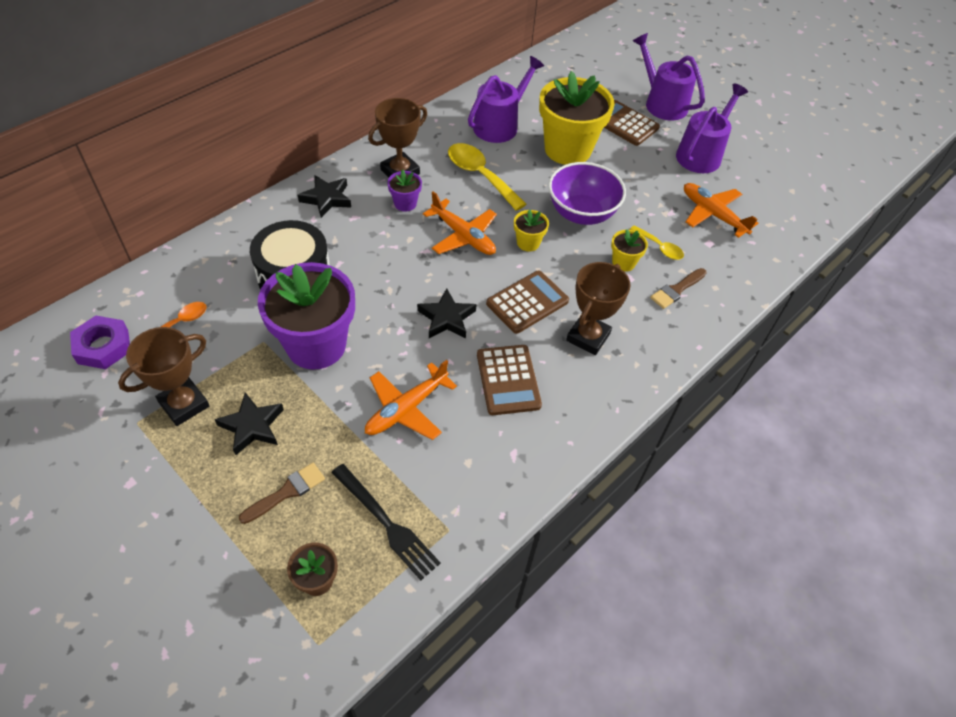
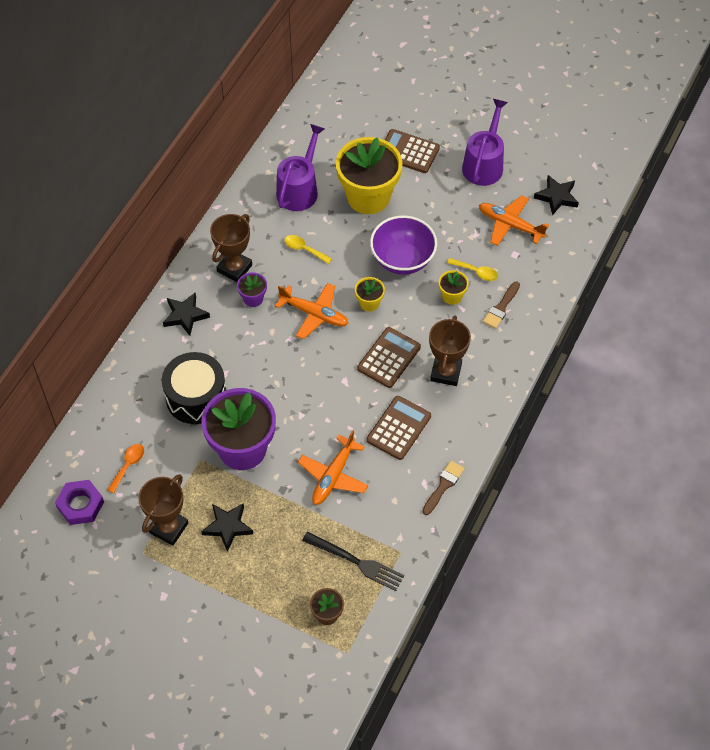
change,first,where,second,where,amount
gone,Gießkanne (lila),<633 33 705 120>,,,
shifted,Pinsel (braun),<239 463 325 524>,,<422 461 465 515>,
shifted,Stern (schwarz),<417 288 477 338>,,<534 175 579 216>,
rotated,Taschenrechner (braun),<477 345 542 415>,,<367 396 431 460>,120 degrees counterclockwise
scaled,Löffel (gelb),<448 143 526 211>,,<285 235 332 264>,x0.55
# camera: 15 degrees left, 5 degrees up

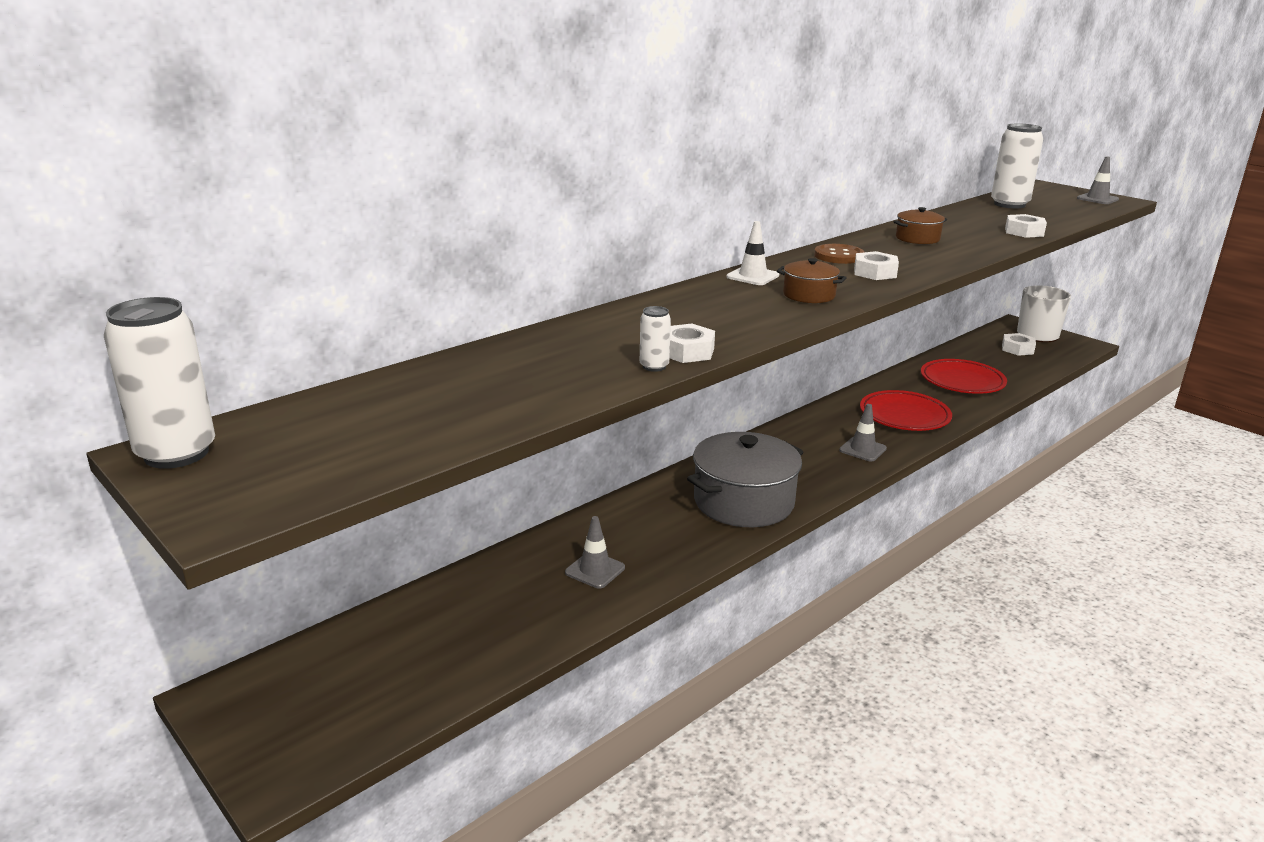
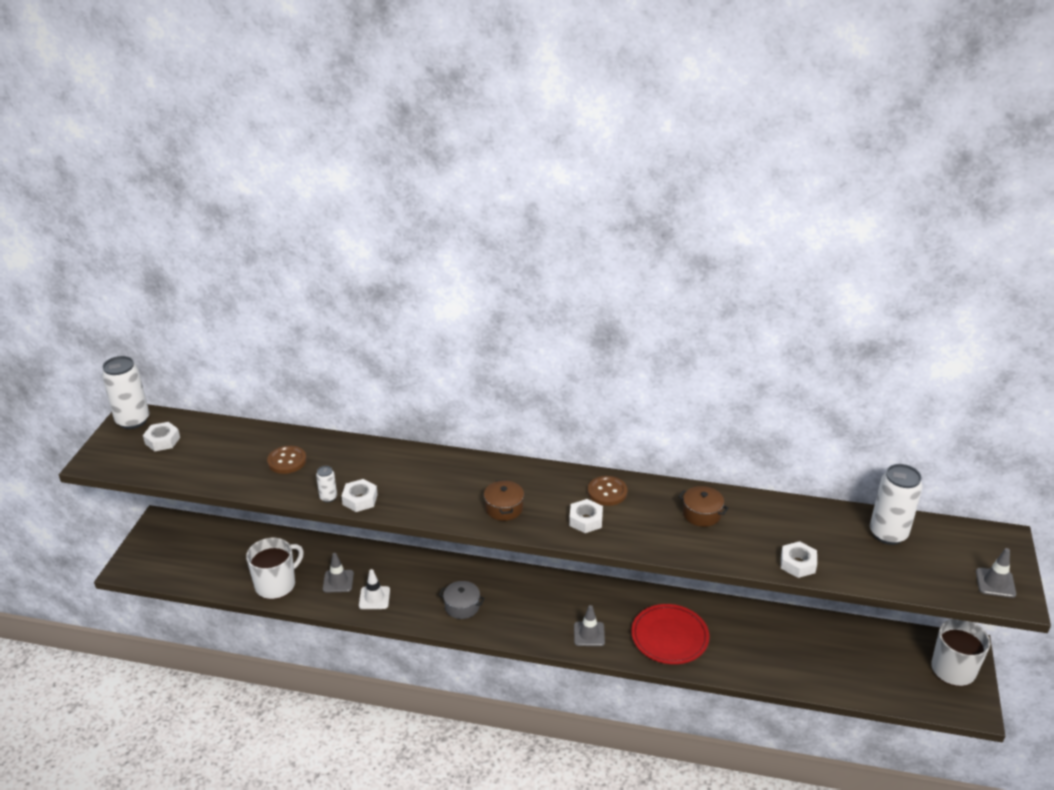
change,first,where,second,where,amount
gone,Teller (rot),<921 359 1007 394>,,,
new,,,Tasse (weiß),<246 538 304 600>,
new,,,Knopf (braun),<267 446 307 474>,
shifted,Leitkegel (weiß),<727 221 779 285>,,<359 569 390 609>,
shifted,Sechskantmutter (weiß),<1002 333 1036 356>,,<143 422 180 451>,
scaled,Kochtopf (grau),<687 432 803 527>,,<439 581 485 619>,x0.49
# camera: 55 degrees right, 10 degrees up

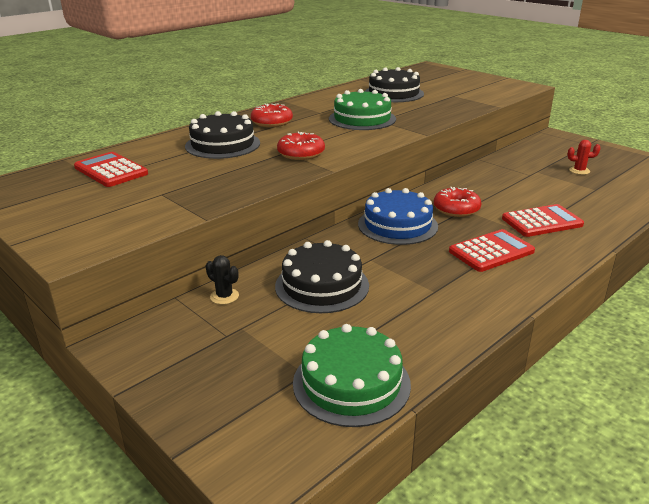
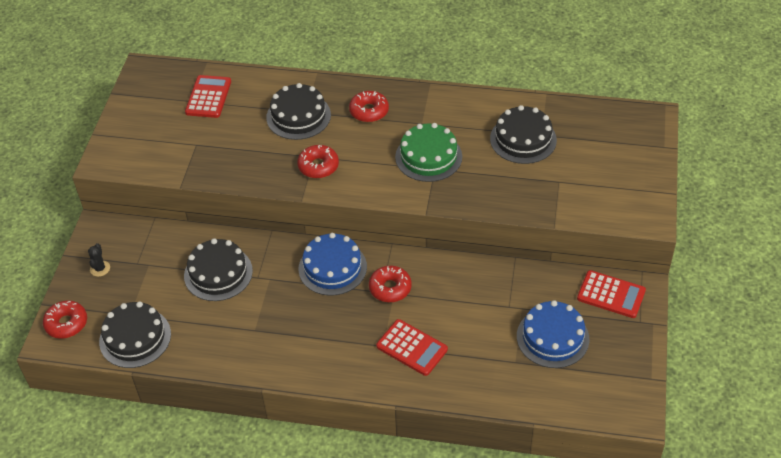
change,first,where,second,where,amount
new,,,Donut (rot),<43 300 87 339>,
shifted,Kaktus (schwarz),<206 255 239 304>,,<88 243 110 277>,
shifted,Taschenrechner (rot),<449 229 535 272>,,<577 270 646 318>,
swapped,Kaktus (rot),<567 140 600 175>,Kuchen (blau),<517 300 589 368>,
repainted,Kuchen (grün),<293 324 411 427>,Kuchen (schwarz),<99 301 171 368>,
# camera: 55 degrees right, 20 degrees up

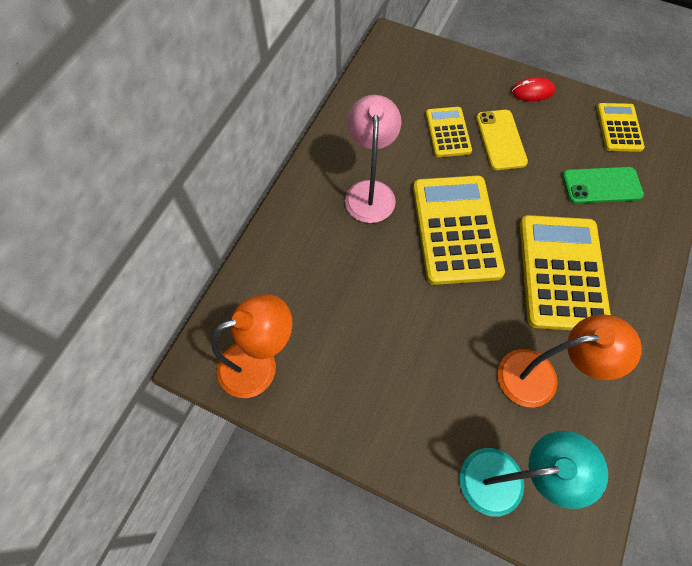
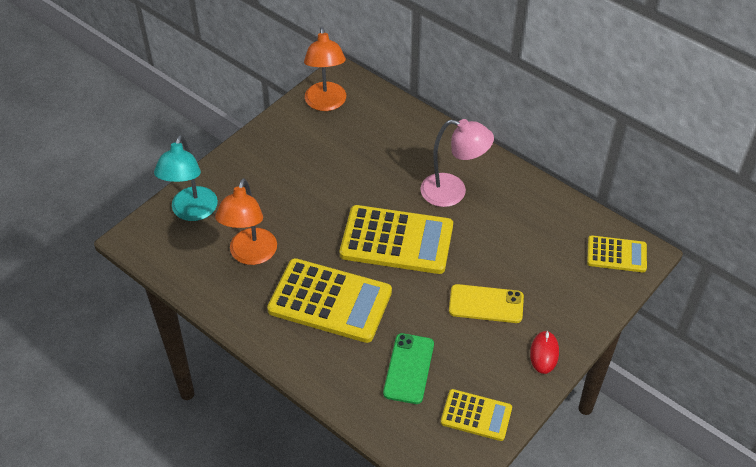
change,first,where,second,where,amount
shifted,Taschenrechner (gelb),<426 107 472 157>,,<587 235 647 272>,
# camera: 105 degrees right, 15 degrees down

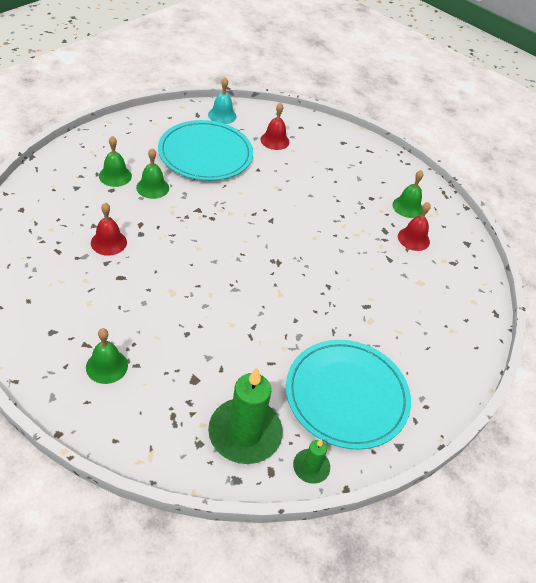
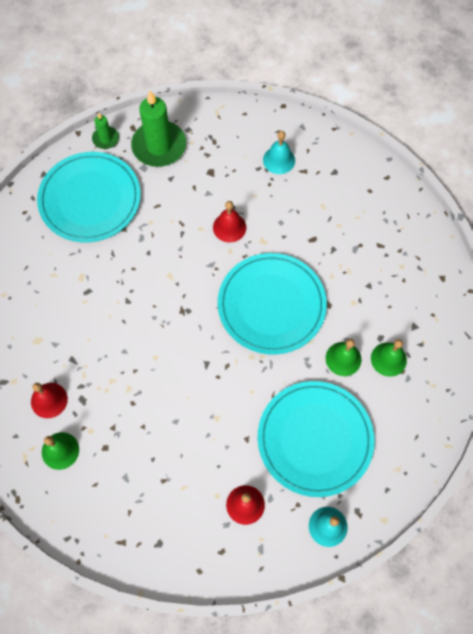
change,first,where,second,where,amount
new,,,Teller (türkis),<218 253 327 355>,
shifted,Glocke (rot),<91 203 127 256>,,<213 201 246 243>,
repainted,Glocke (grün),<86 328 128 384>,Glocke (türkis),<263 131 295 174>,
# camera: 170 degrees right, 20 degrees up

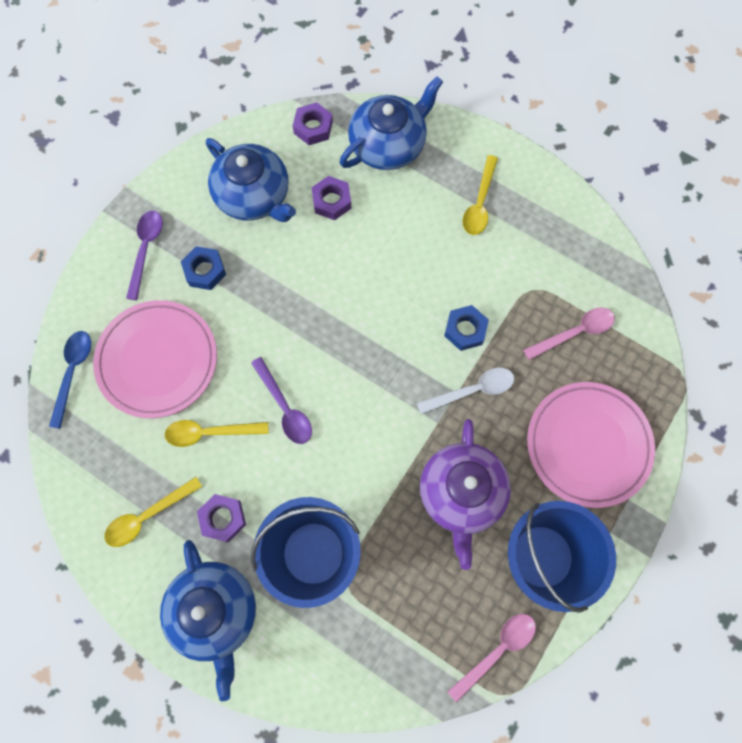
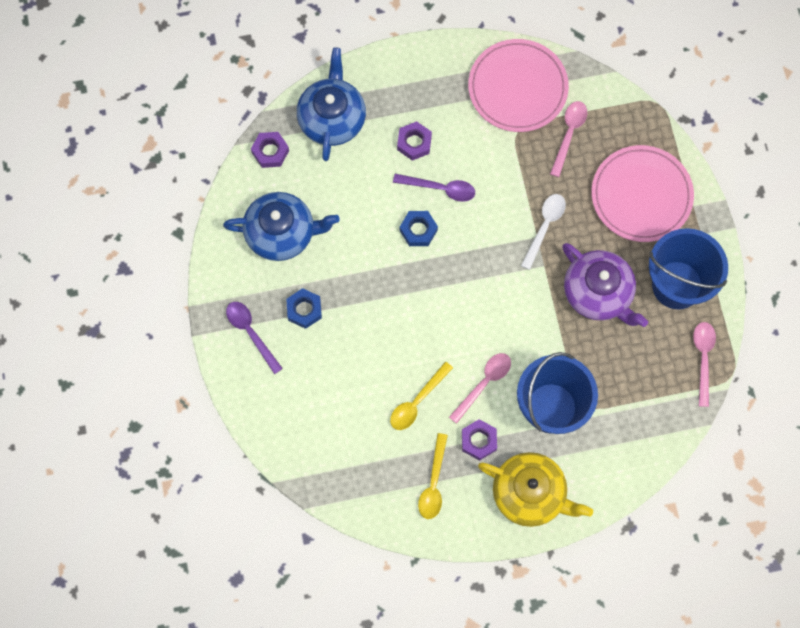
change,first,where,second,where,amount
gone,Löffel (blau),<49 331 91 429>,,,
gone,Löffel (gelb),<463 155 498 235>,,,
new,,,Löffel (rosa),<449 353 511 424>,
shifted,Teller (rosa),<93 300 217 418>,,<468 39 569 132>,
shifted,Löffel (lila),<251 357 312 444>,,<393 174 475 202>,
shifted,Sechskantmutter (lila),<312 176 351 220>,,<397 121 432 161>,
shifted,Sechskantmutter (blau),<444 305 489 351>,,<400 211 438 246>,
repainted,Teekanne (blau),<160 540 256 701>,Teekanne (gelb),<478 452 593 527>,
# camera: 45 degrees left, 0 degrees up

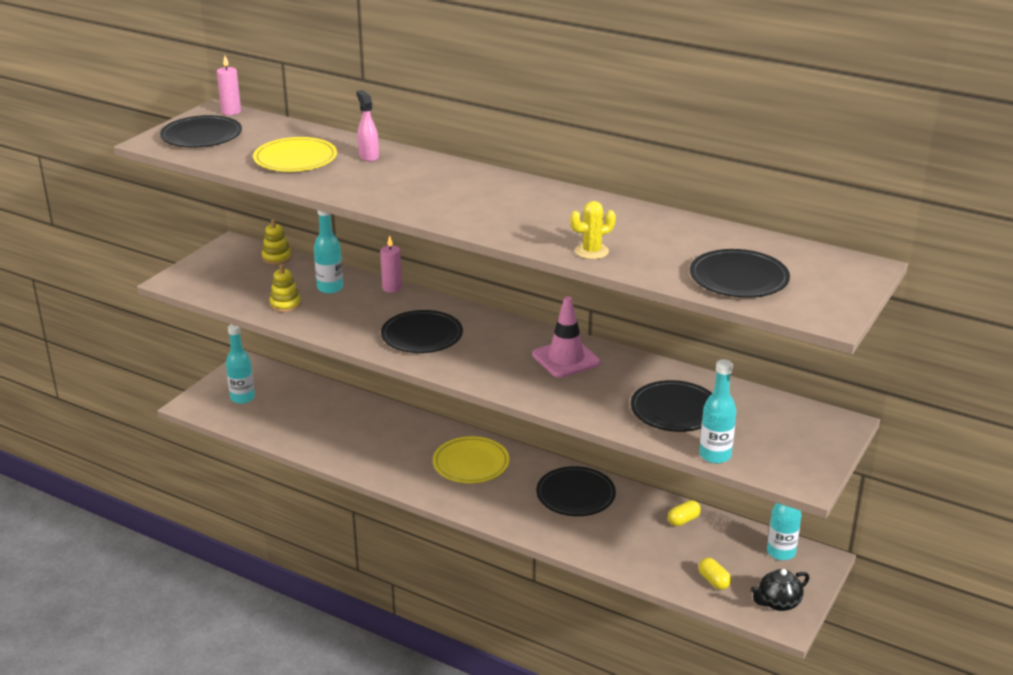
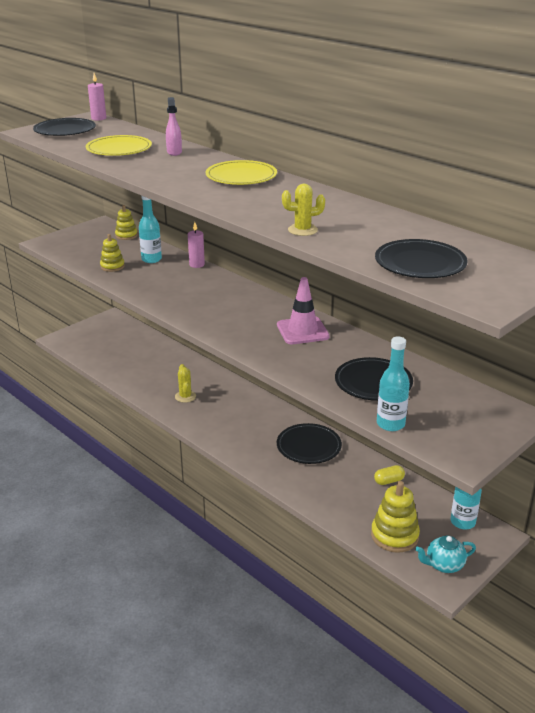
change,first,where,second,where,amount
gone,Flasche (türkis),<226 325 255 404>,,,
gone,Teller (schwarz),<381 310 463 353>,,,
new,,,Kaktus (gelb),<175 364 196 403>,
shifted,Teller (gelb),<433 436 510 483>,,<206 160 277 185>,
swapped,Kapsel (gelb),<698 558 731 590>,Stapelspielzeug (gelb),<371 481 420 553>,
repainted,Teekanne (schwarz),<750 569 809 611>,Teekanne (türkis),<415 535 476 573>,
# camera: 15 degrees right, 0 degrees up

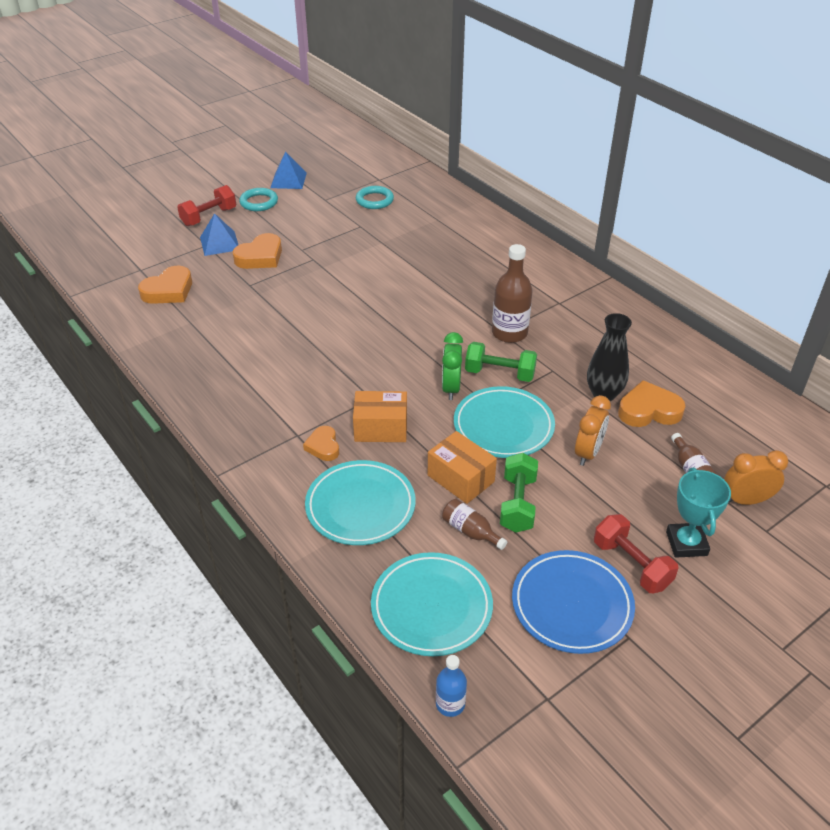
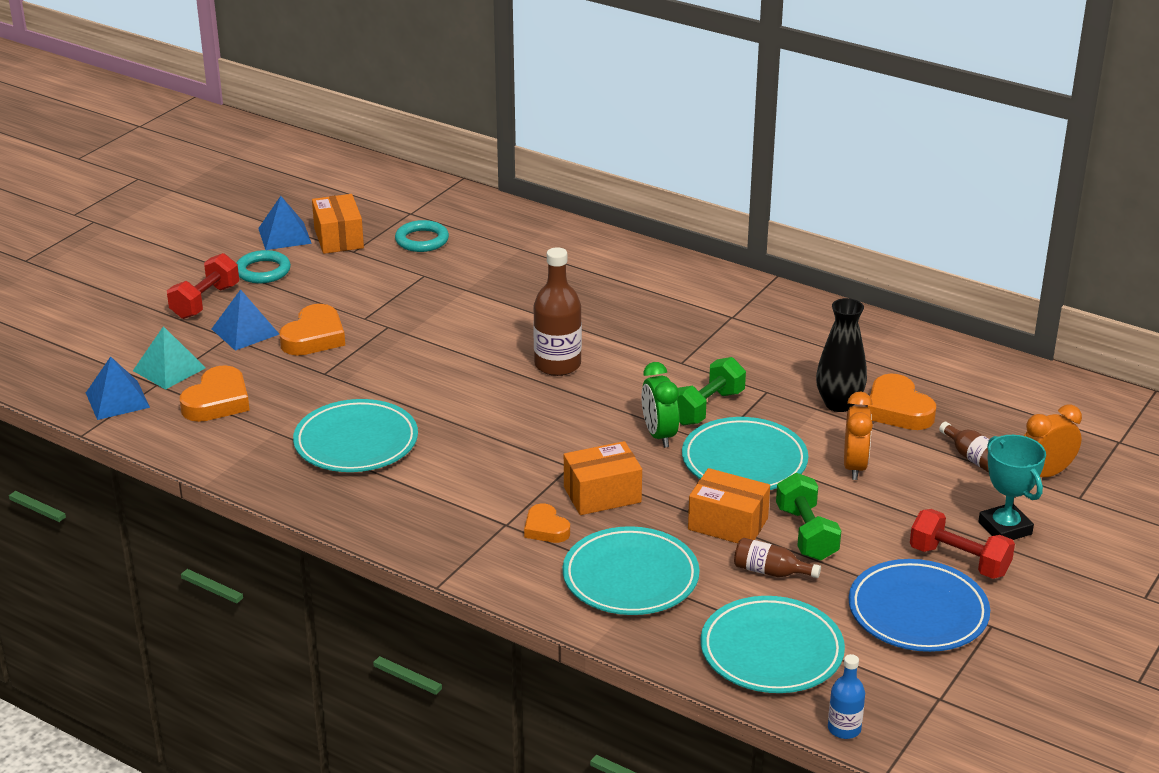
change,first,where,second,where,amount
new,,,Pyramide (blau),<86 356 150 420>,
new,,,Pyramide (türkis),<133 326 206 390>,
new,,,Teller (türkis),<293 399 418 472>,
new,,,Schachtel (orange),<312 194 364 254>,
shifted,Flasche (braun),<492 244 533 343>,,<533 247 582 376>,
rotated,Hantel (grün),<465 342 537 382>,,<677 357 746 425>,45 degrees counterclockwise
rotated,Herz (orange),<618 380 686 427>,,<867 374 936 430>,90 degrees counterclockwise
# camera: 20 degrees left, 10 degrees down

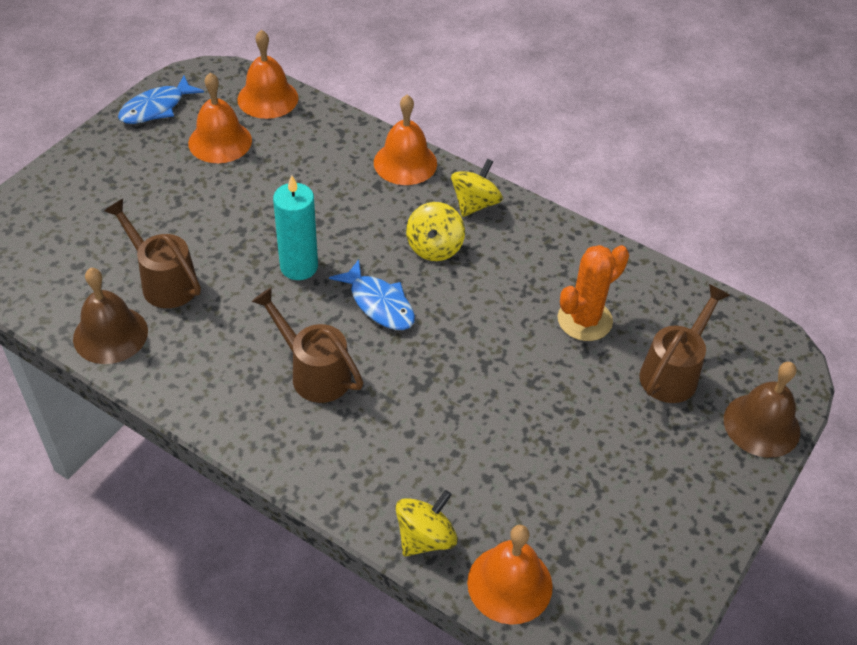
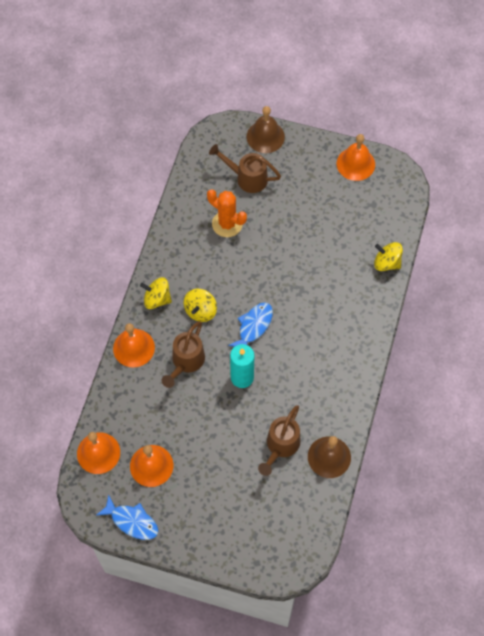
change,first,where,second,where,amount
shifted,Gießkanne (braun),<252 288 364 403>,,<162 321 205 388>,
shifted,Glocke (orange),<467 525 553 625>,,<337 134 375 181>,
rotated,Kreisel (gelb),<406 202 465 261>,,<183 289 217 322>,120 degrees clockwise
# camera: 105 degrees left, 15 degrees up

